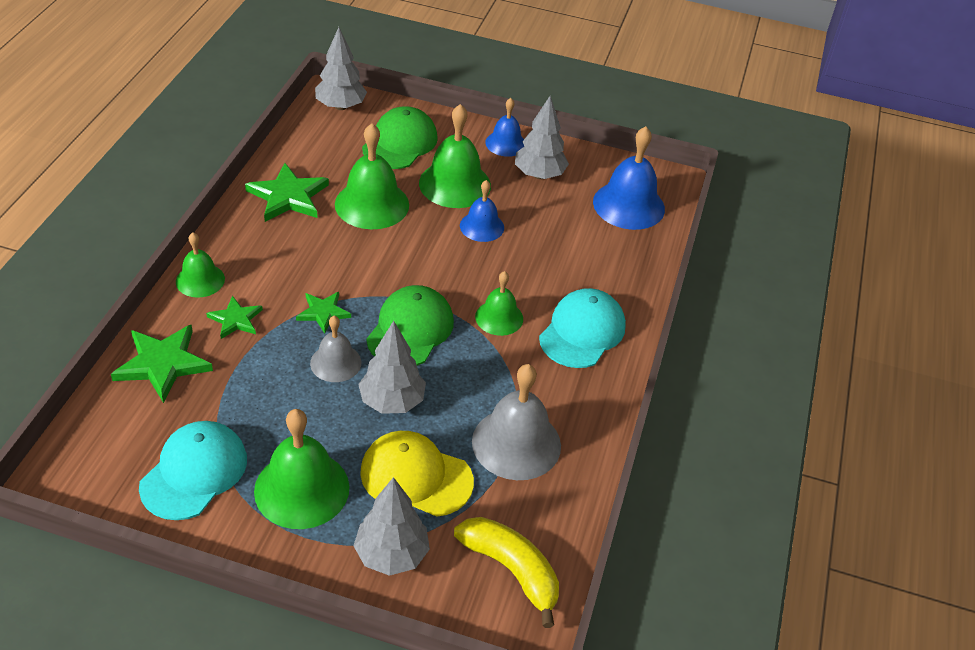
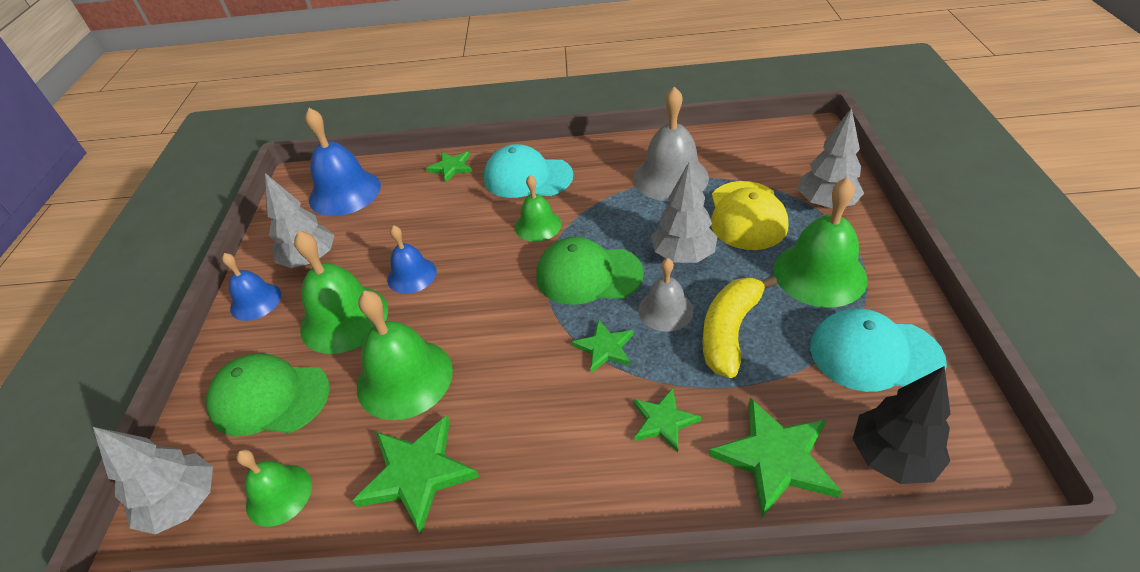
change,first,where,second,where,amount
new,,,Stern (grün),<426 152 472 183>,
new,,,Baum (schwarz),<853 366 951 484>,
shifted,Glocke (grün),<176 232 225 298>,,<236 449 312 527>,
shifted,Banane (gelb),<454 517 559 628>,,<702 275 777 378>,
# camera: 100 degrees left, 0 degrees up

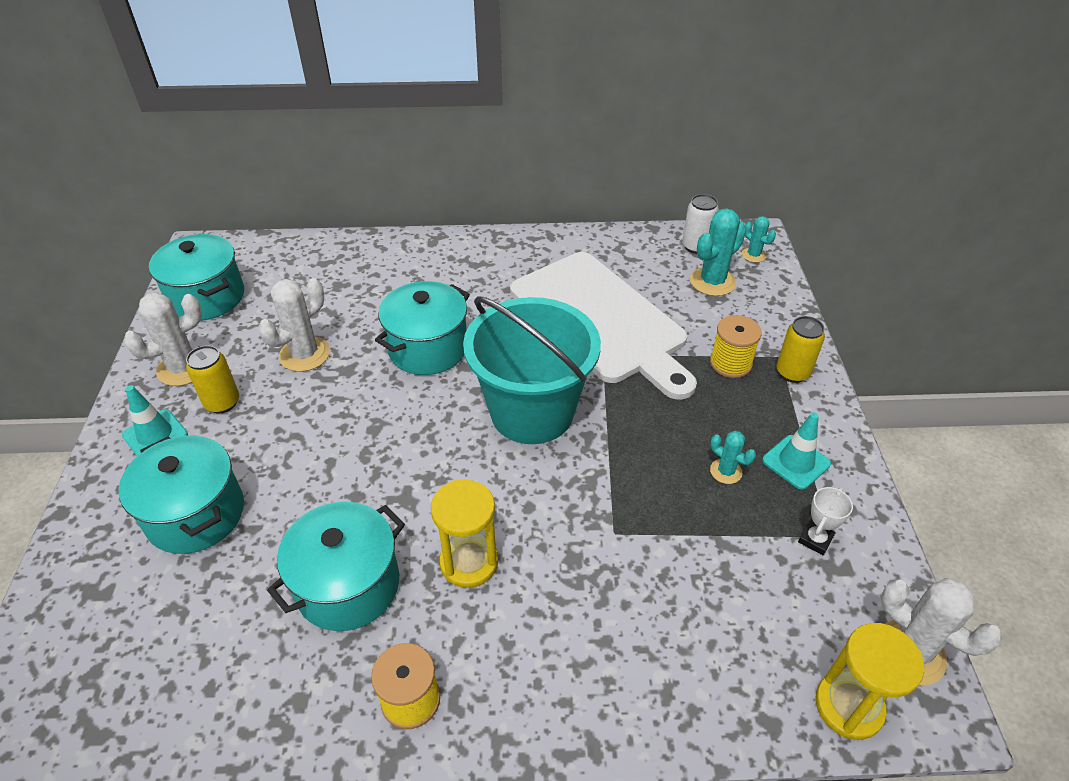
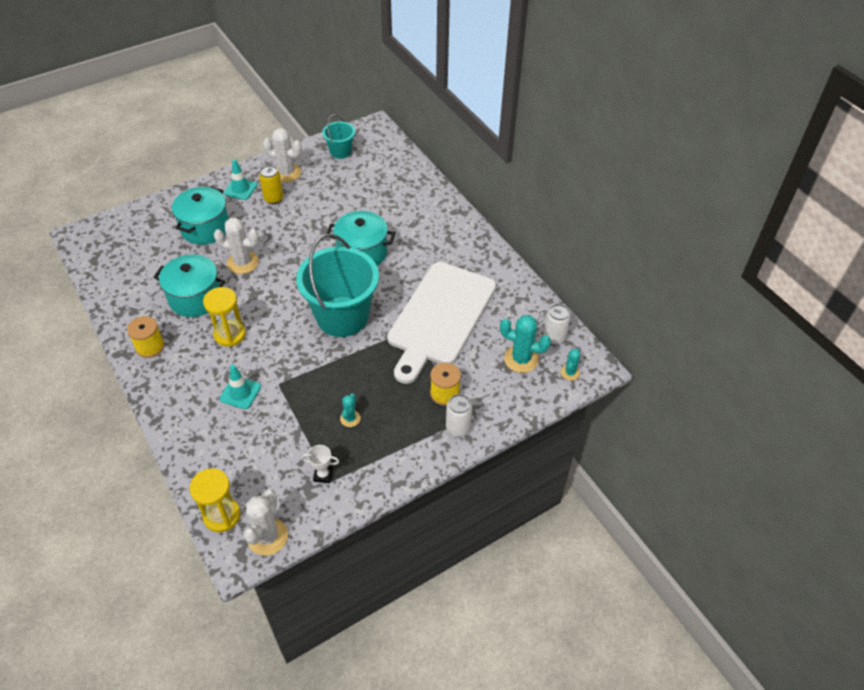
change,first,where,second,where,amount
shifted,Kaktus (weiß),<258 278 330 372>,,<214 217 259 274>,
shifted,Leitkegel (türkis),<762 413 831 490>,,<220 364 261 409>,
swapped,Kochtopf (türkis),<149 234 244 321>,Eimer (türkis),<322 114 355 159>,
repainted,Dose (gelb),<776 316 825 383>,Dose (weiß),<446 394 472 437>,
# camera: 60 degrees right, 5 degrees up

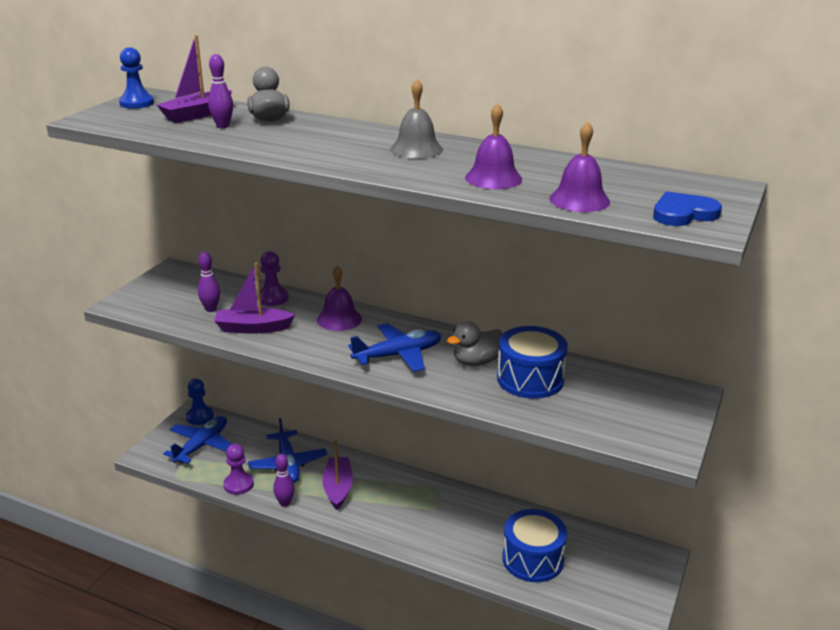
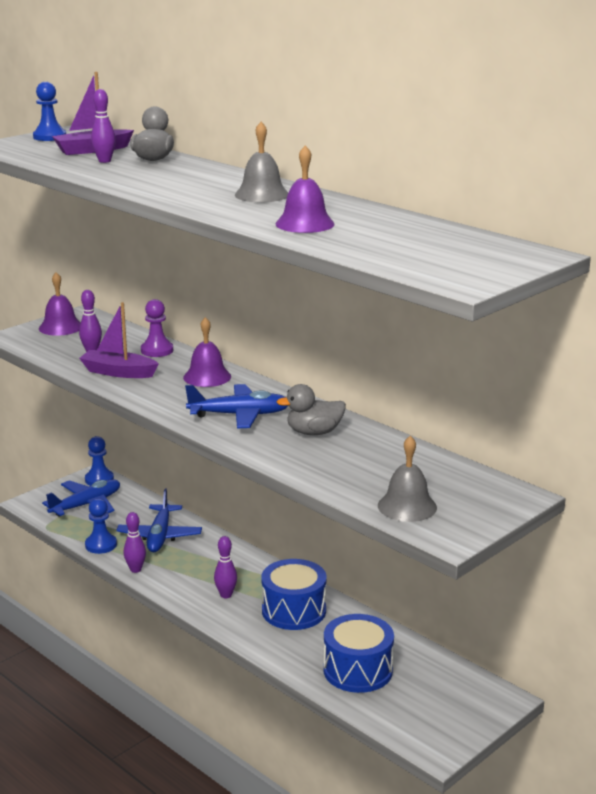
change,first,where,second,where,amount
gone,Boot (lila),<322 440 353 510>,,,
gone,Herz (blau),<653 192 722 226>,,,
new,,,Bowlingkegel (lila),<214 536 237 598>,
new,,,Glocke (grau),<378 436 437 522>,
shifted,Trommel (blau),<497 326 568 399>,,<261 559 327 630>,
shifted,Glocke (lila),<549 121 610 212>,,<39 272 81 336>,
repainted,Bauer (lila),<223 444 254 495>,Bauer (blau),<85 498 117 554>,
# camera: 20 degrees right, 5 degrees down

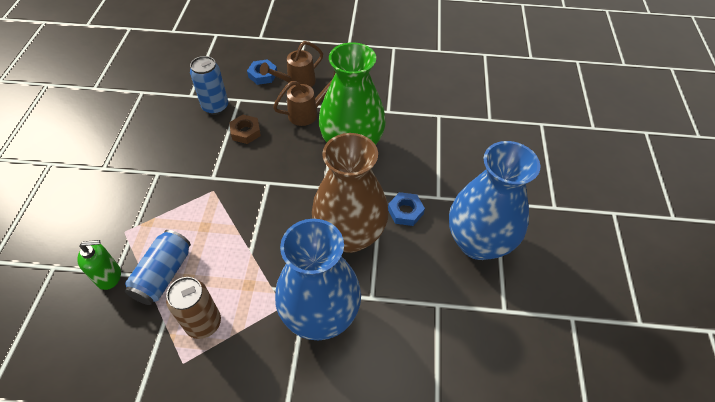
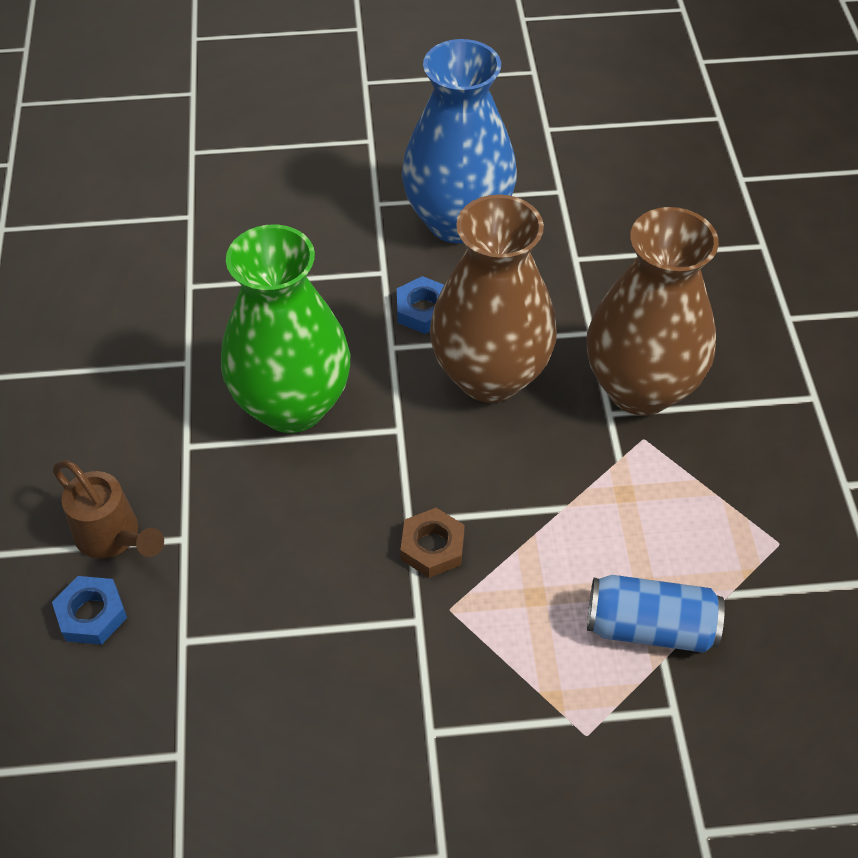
change,first,where,second,where,amount
gone,Seifenspender (grün),<77 240 121 290>,,,
gone,Dose (braun),<166 277 221 339>,,,
gone,Dose (blau),<190 56 228 115>,,,
gone,Gießkanne (braun),<273 71 336 126>,,,
shifted,Sechskantmutter (braun),<229 115 261 144>,,<400 508 465 578>,
repainted,Vase (blau),<275 219 361 340>,Vase (braun),<587 207 719 415>,
# camera: 100 degrees left, 0 degrees up

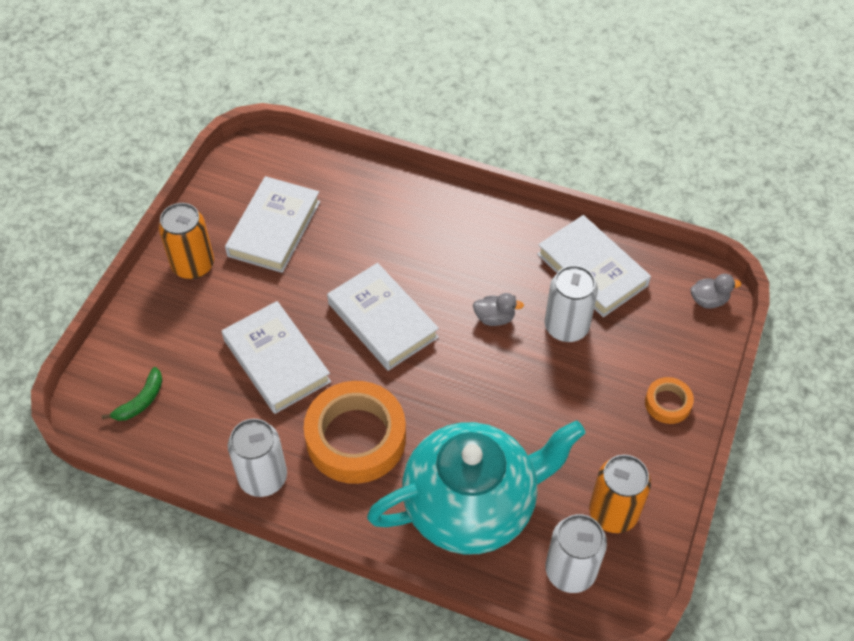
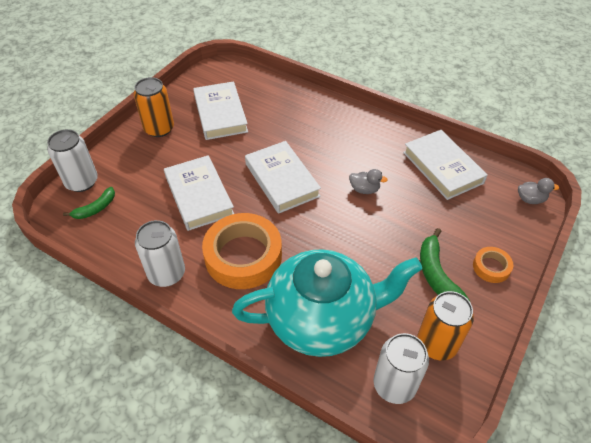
change,first,where,second,where,amount
new,,,Banane (grün),<420 228 470 301>,
shifted,Dose (weiß),<545 265 598 342>,,<47 129 98 192>,
rotated,Buch (weiß),<225 176 320 273>,,<193 81 248 140>,45 degrees counterclockwise
# camera: 10 degrees right, 5 degrees down

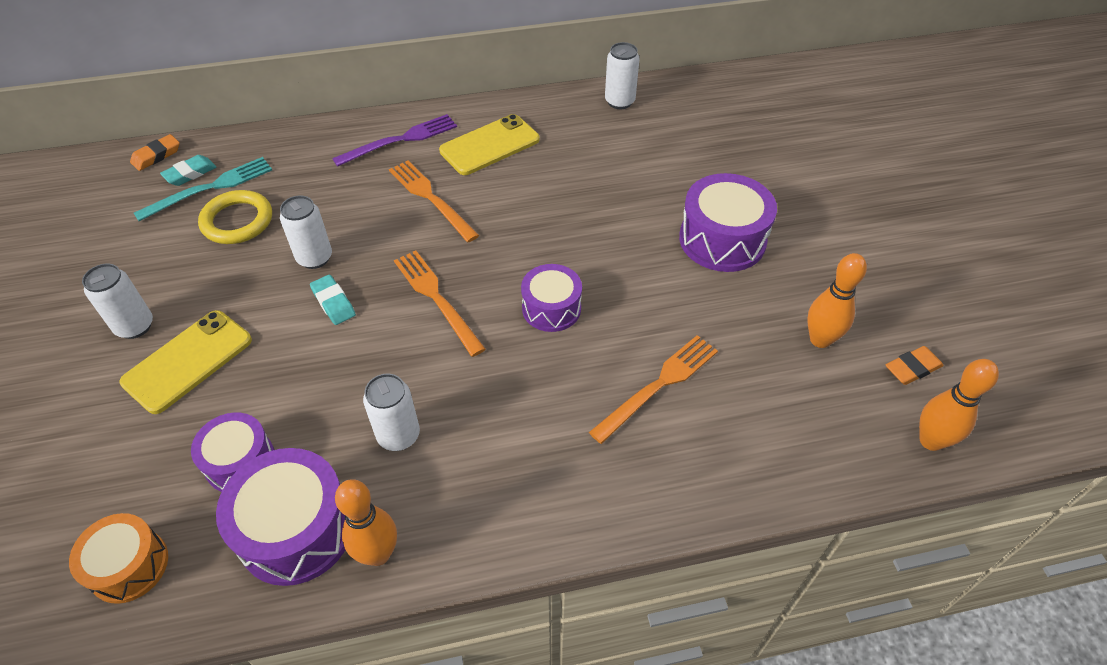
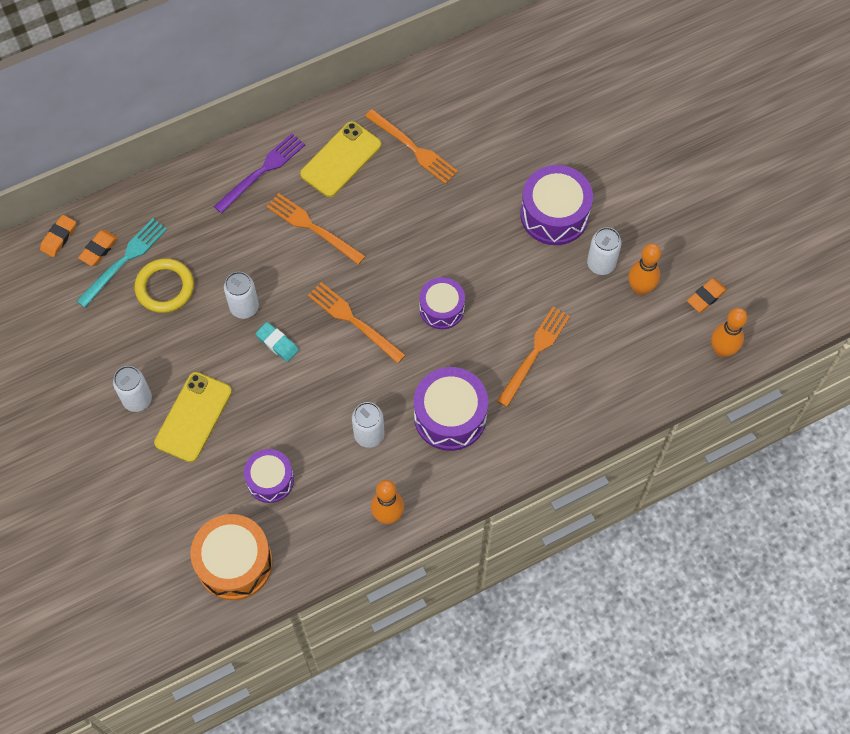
change,first,where,second,where,amount
new,,,Gabel (orange),<365 109 458 184>,
shifted,Trommel (lila),<216 448 345 586>,,<414 367 488 451>,
shifted,Dose (weiß),<605 42 639 109>,,<587 227 622 275>,
repainted,Radiergummi (türkis),<160 155 216 186>,Radiergummi (orange),<78 230 118 266>,
scaled,Trommel (orange),<69 513 168 604>,,<190 514 273 600>,x1.57
# camera: 15 degrees left, 15 degrees up

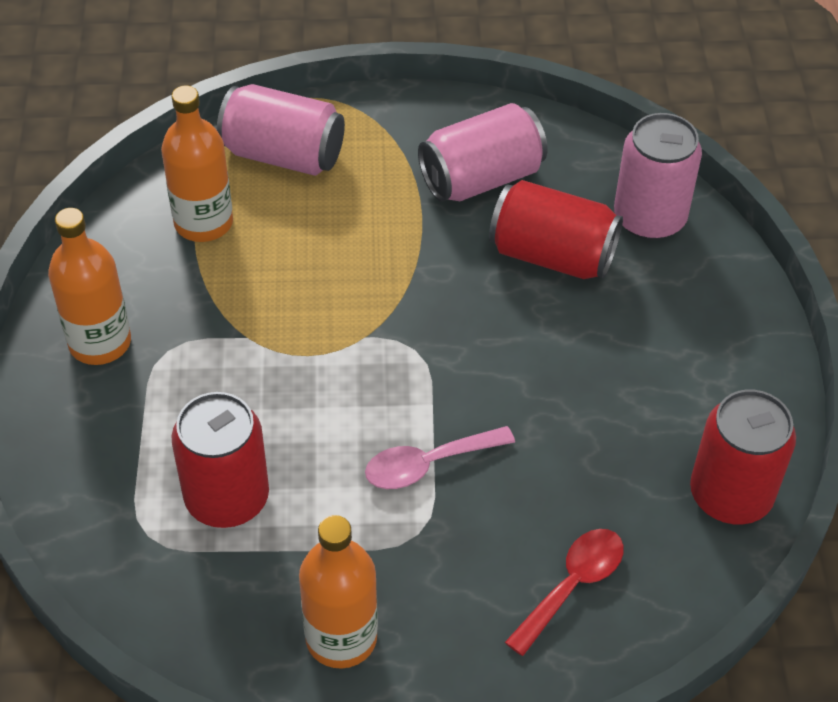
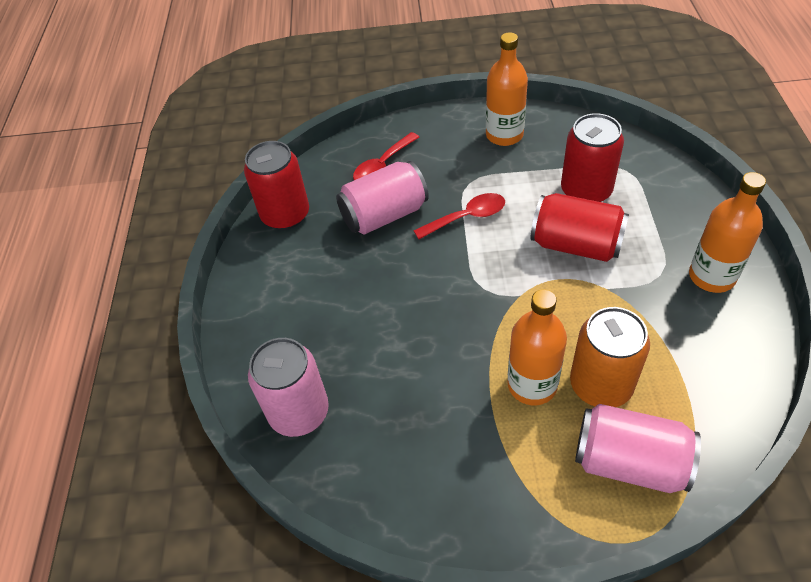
change,first,where,second,where,amount
new,,,Dose (orange),<570 307 650 407>,
shifted,Flasche (orange),<161 85 233 242>,,<508 289 567 405>,
shifted,Dose (rosa),<418 103 548 202>,,<336 161 429 235>,
shifted,Dose (rot),<489 180 623 279>,,<531 193 629 262>,
repainted,Löffel (rosa),<365 426 515 489>,Löffel (rot),<413 193 505 239>,
# camera: 175 degrees left, 0 degrees up

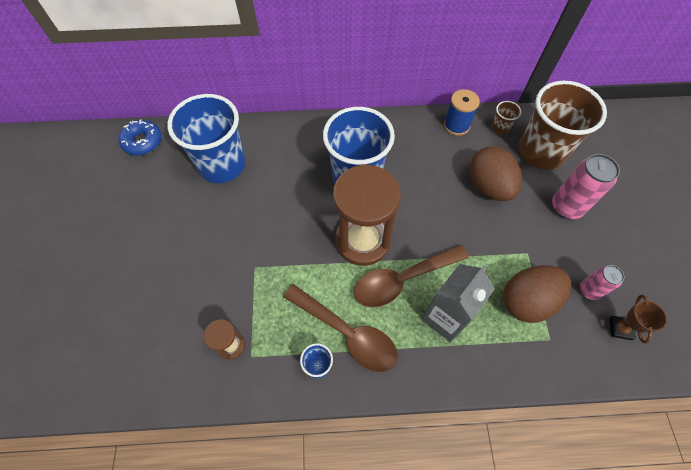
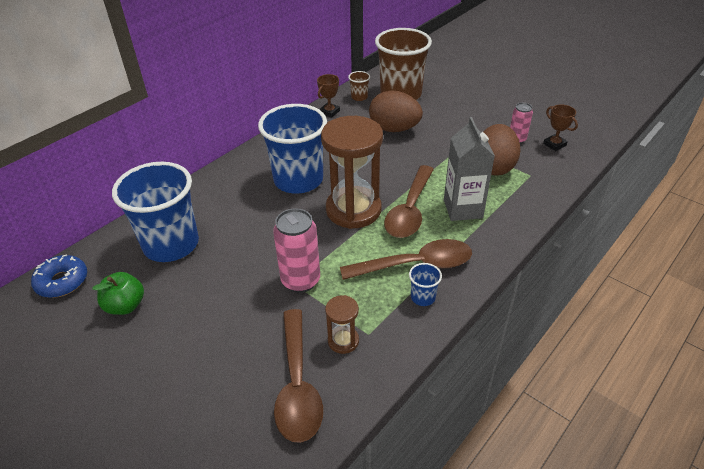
change,first,where,second,where,amount
new,,,Apfel (grün),<92 272 144 315>,
new,,,Löffel (braun),<274 309 323 443>,
shifted,Dose (rosa),<552 154 620 219>,,<273 209 320 293>,
swapped,Garnrolle (blau),<444 89 480 136>,Pokal (braun),<317 74 340 118>,
# camera: 45 degrees left, 20 degrees down

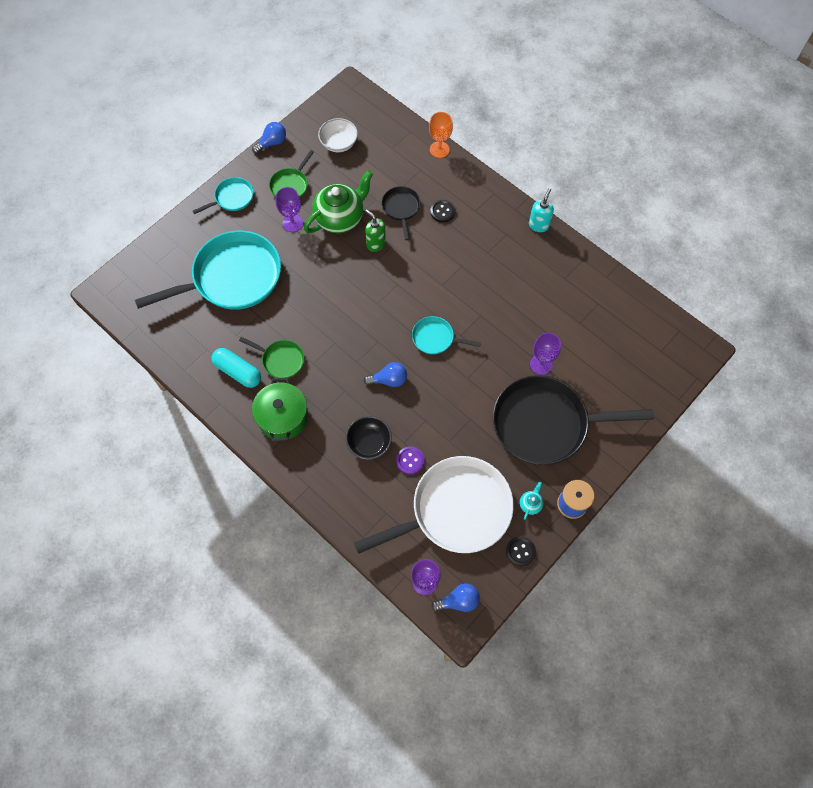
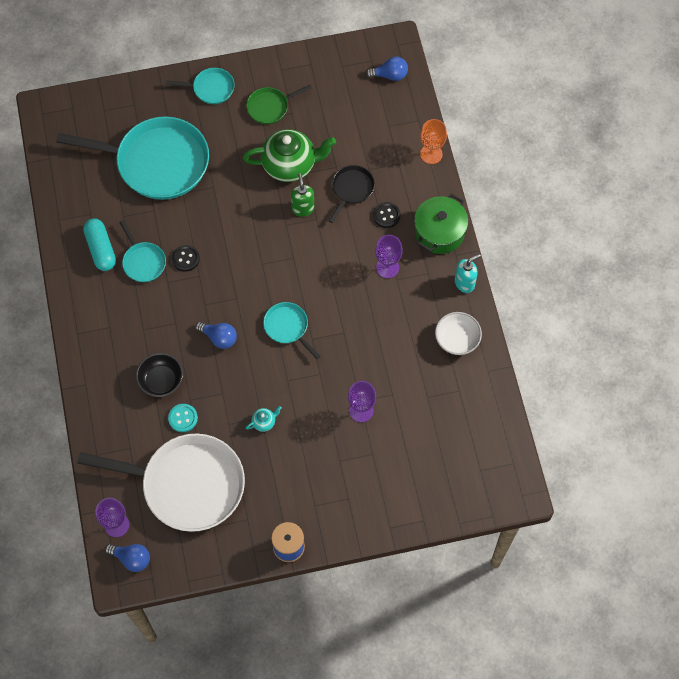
change,first,where,second,where,amount
gone,Pfanne (schwarz),<493 375 654 465>,,,
shifted,Glühbirne (blau),<252 122 286 154>,,<366 57 408 81>,
shifted,Kochtopf (grün),<252 378 308 442>,,<414 194 468 254>,
shifted,Kelch (lila),<276 187 303 232>,,<375 235 403 278>,
shifted,Schüssel (weiß),<318 118 358 152>,,<435 312 482 355>,
shifted,Knopf (schwarz),<506 536 536 567>,,<172 245 200 272>,
shifted,Teekanne (türkis),<520 482 544 520>,,<246 406 282 432>,
repainted,Pfanne (grün),<239 337 304 378>,Pfanne (türkis),<119 220 166 282>,
repainted,Knopf (lila),<396 446 424 474>,Knopf (türkis),<168 404 198 432>,
# camera: 35 degrees right, 0 degrees up

